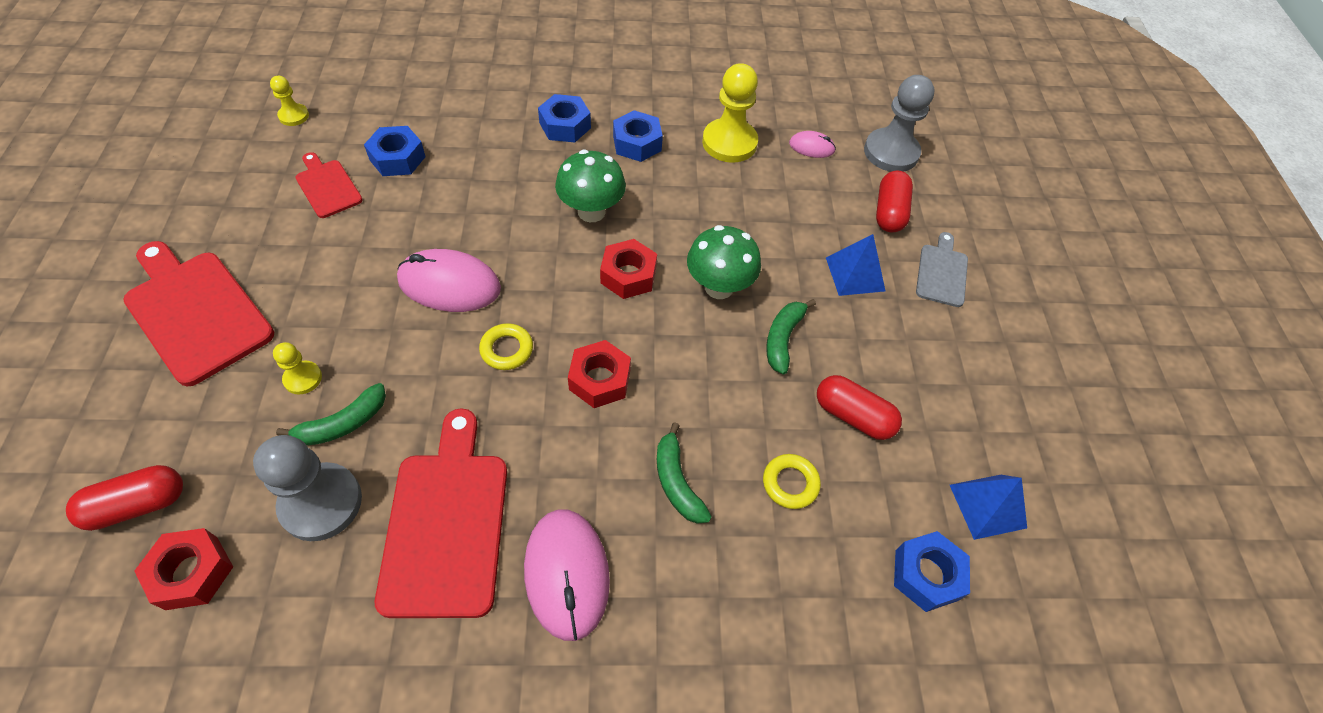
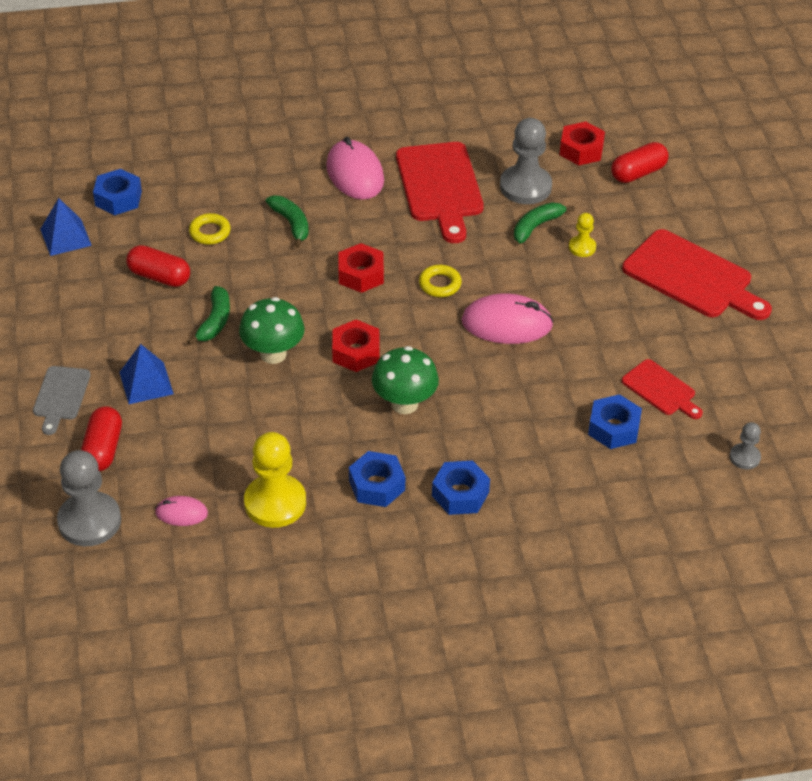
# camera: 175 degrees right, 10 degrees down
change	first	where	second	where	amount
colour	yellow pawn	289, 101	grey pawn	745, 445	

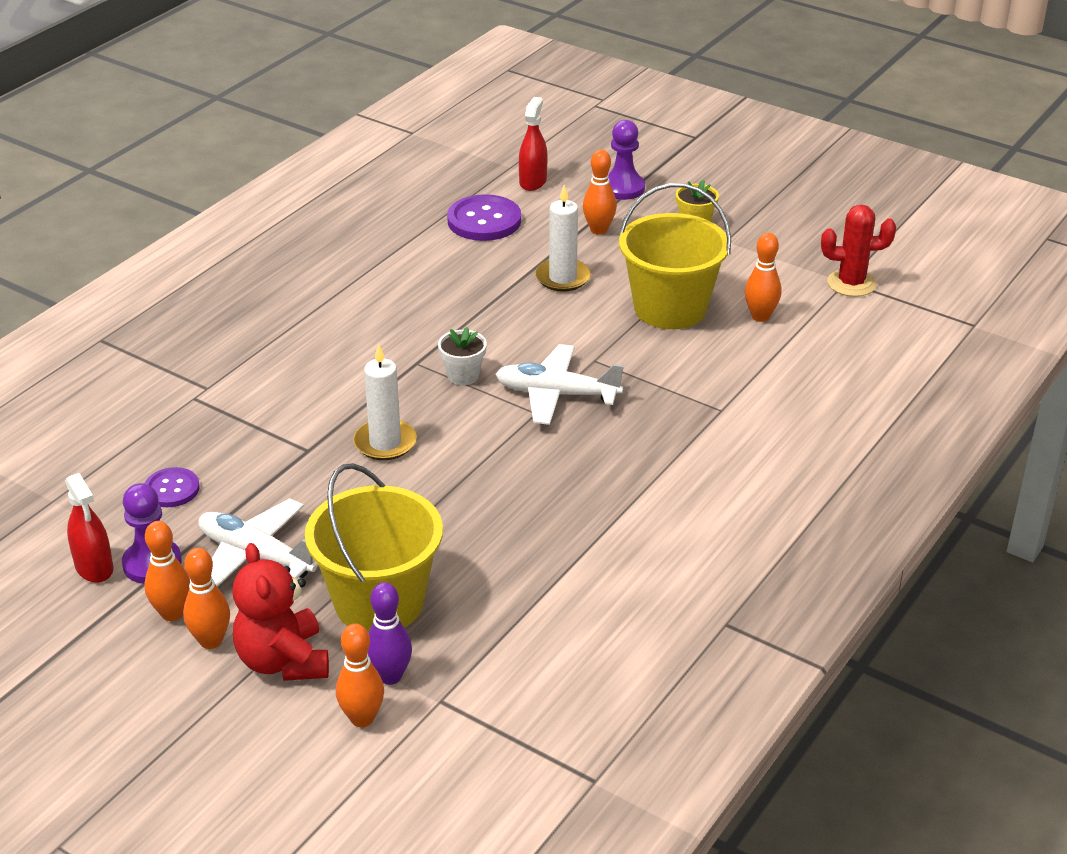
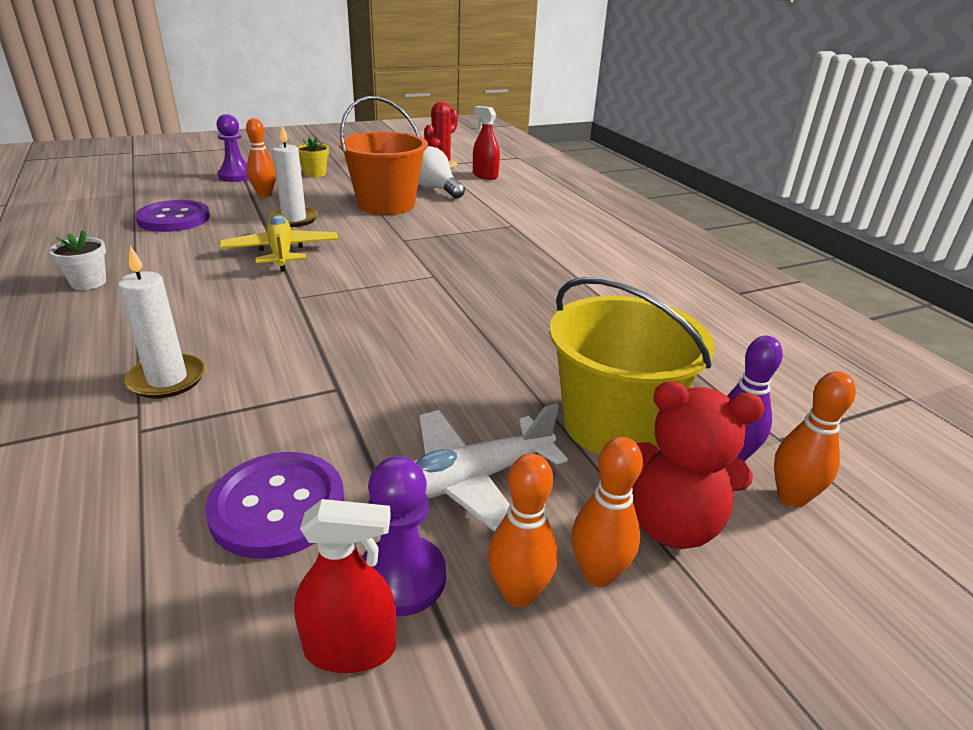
# camera: 60 degrees left, 5 degrees down
change	first	where	second	where	amount
relocated	red spray bottle	533, 144		486, 143	
colour	yellow bucket	675, 256	orange bucket	383, 155	
exchanged	orange bowling pin	763, 277	white light bulb	441, 172	
relocated	white flower pot	462, 356		77, 260	
relocated	white candle	385, 402		162, 322	
missing	white plane	559, 384			
size	purple button	172, 487		274, 505	x1.67
appeared			yellow plane	279, 243	

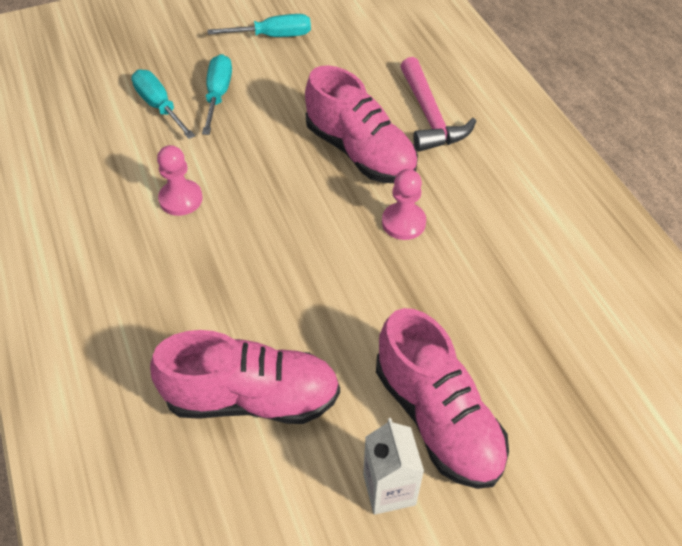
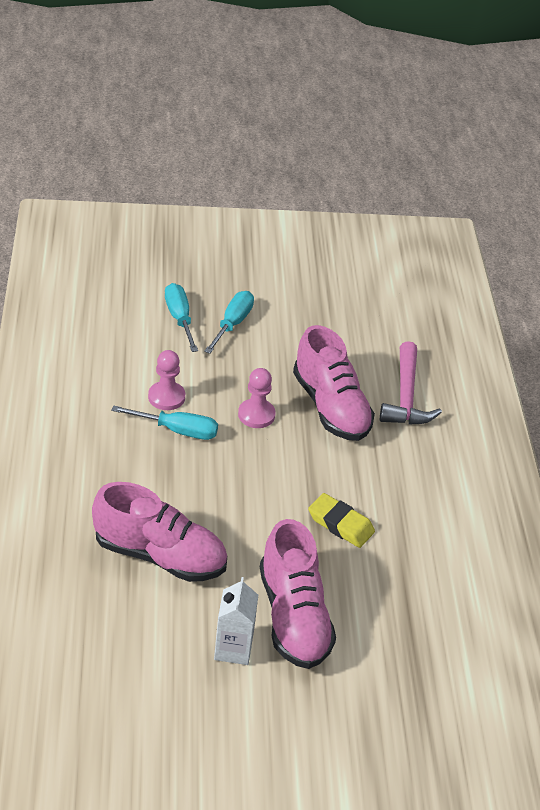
# camera: 15 degrees right, 10 degrees down
change	first	where	second	where	amount
relocated	turquoise screwdriver	259, 25		164, 422	
relocated	pink pawn	404, 204		257, 398	
appeared			yellow eraser	341, 520	

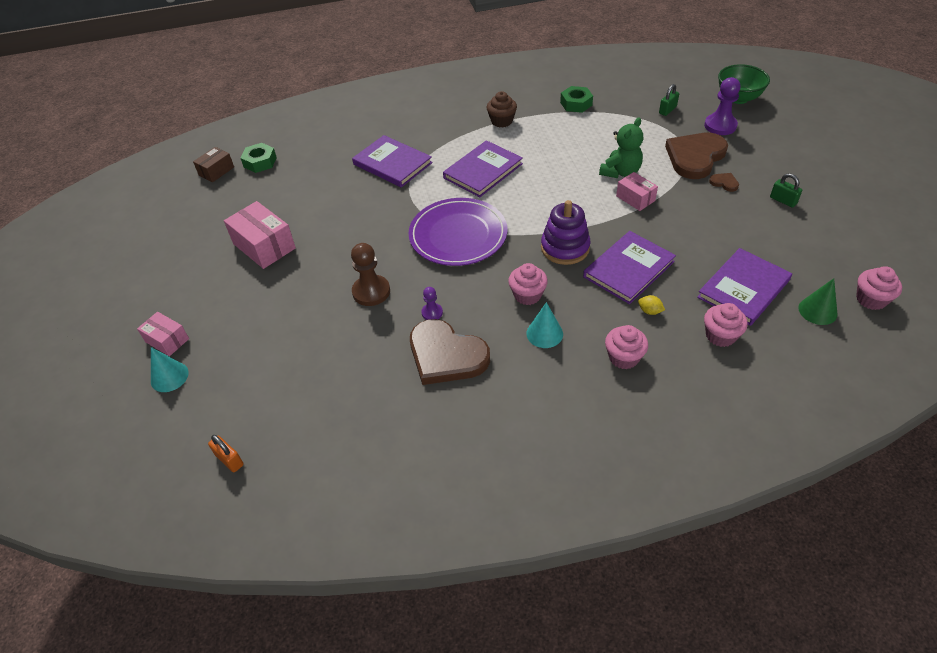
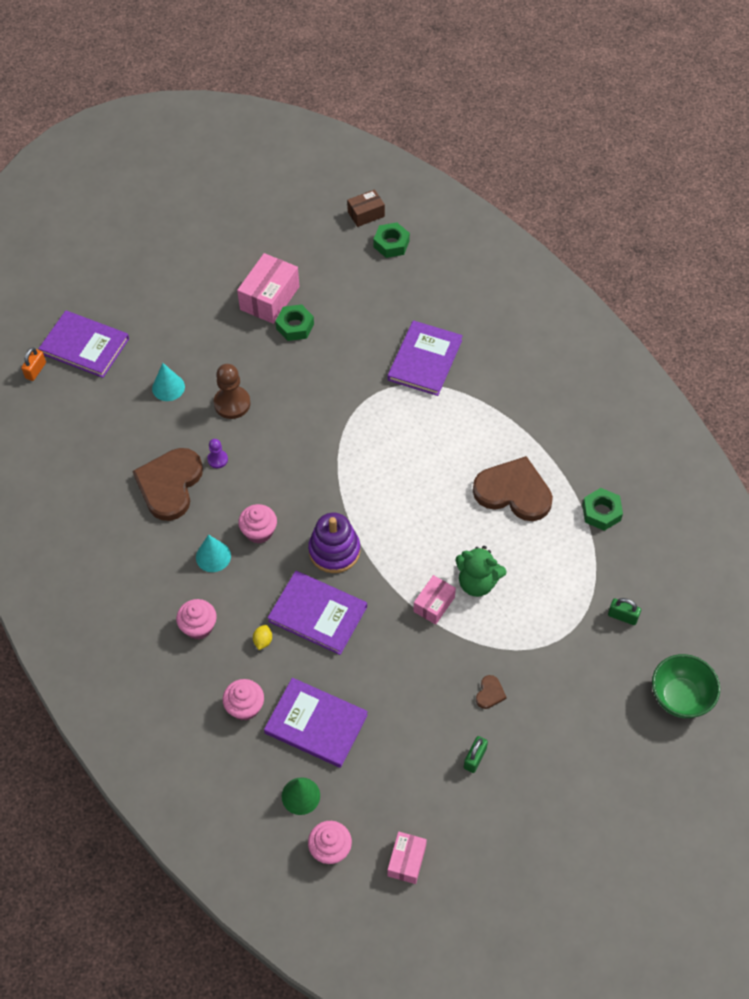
# camera: 70 degrees right, 10 degrees up
change	first	where	second	where	amount
missing	purple pawn	722, 106			
missing	brown cupcake	502, 109			
relocated	brown heart	696, 156		513, 488	
relocated	purple book	483, 168		84, 344	
spun	brown box	213, 164		366, 208	45 degrees counterclockwise
missing	purple plate	458, 232			
relocated	pink box	163, 334		407, 857	
relocated	turquoise cone	170, 369		168, 382	
appeared			green nut	294, 322	

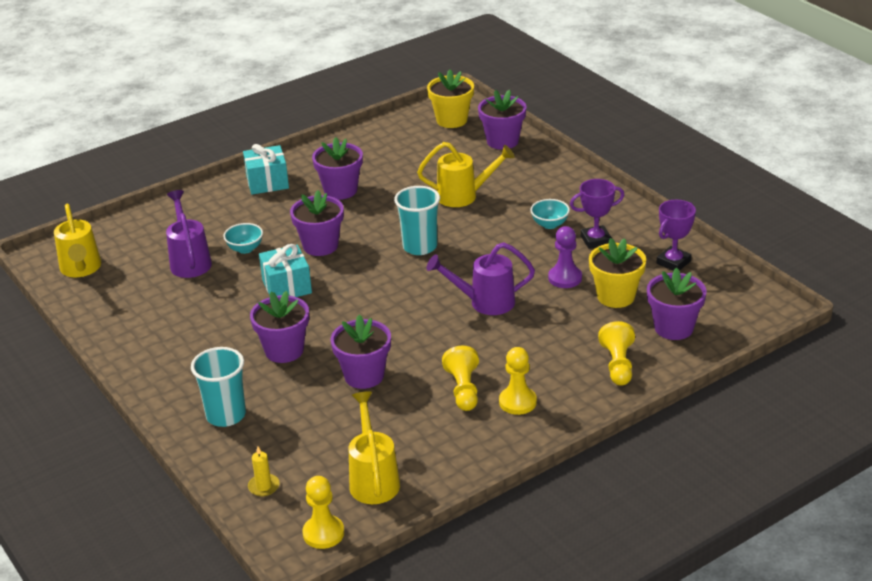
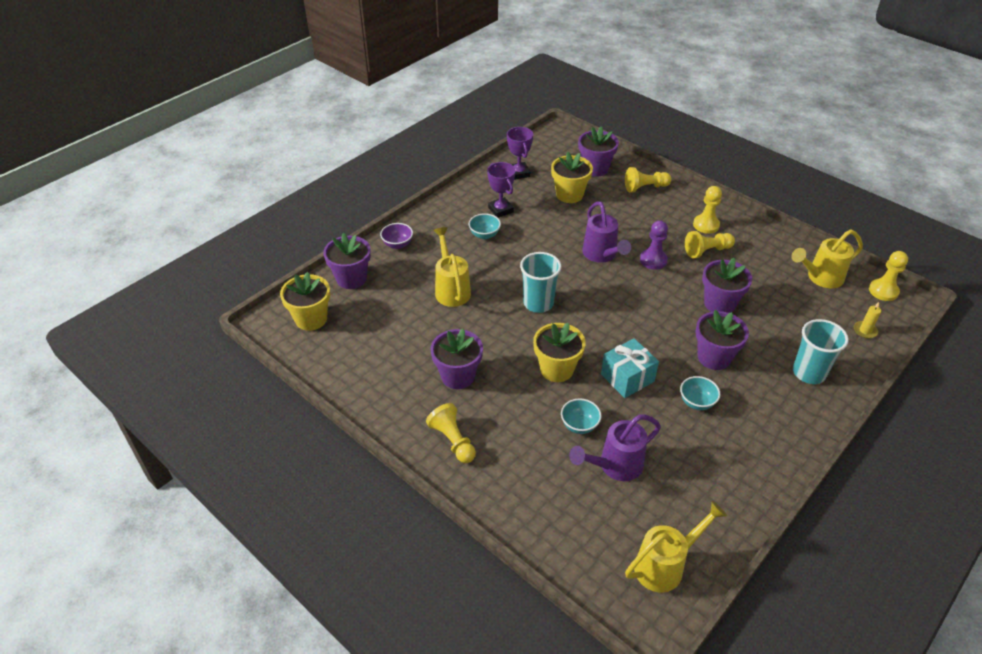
# camera: 105 degrees left, 10 degrees up
change	first	where	second	where	amount
exchanged	turquoise gift	266, 169	yellow pawn	451, 433	
colour	purple flower pot	317, 223	yellow flower pot	559, 352	
spun	purple trophy	676, 235		520, 153	45 degrees clockwise
relocated	purple pawn	565, 257		654, 245	
appeared			purple bowl	396, 236	
appeared			turquoise bowl	700, 393	

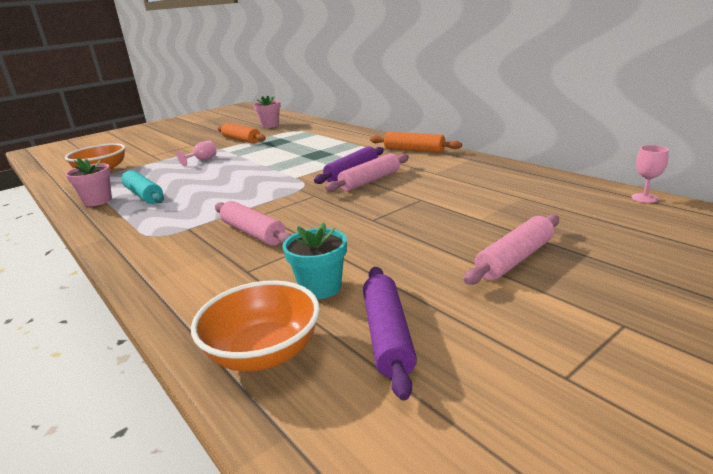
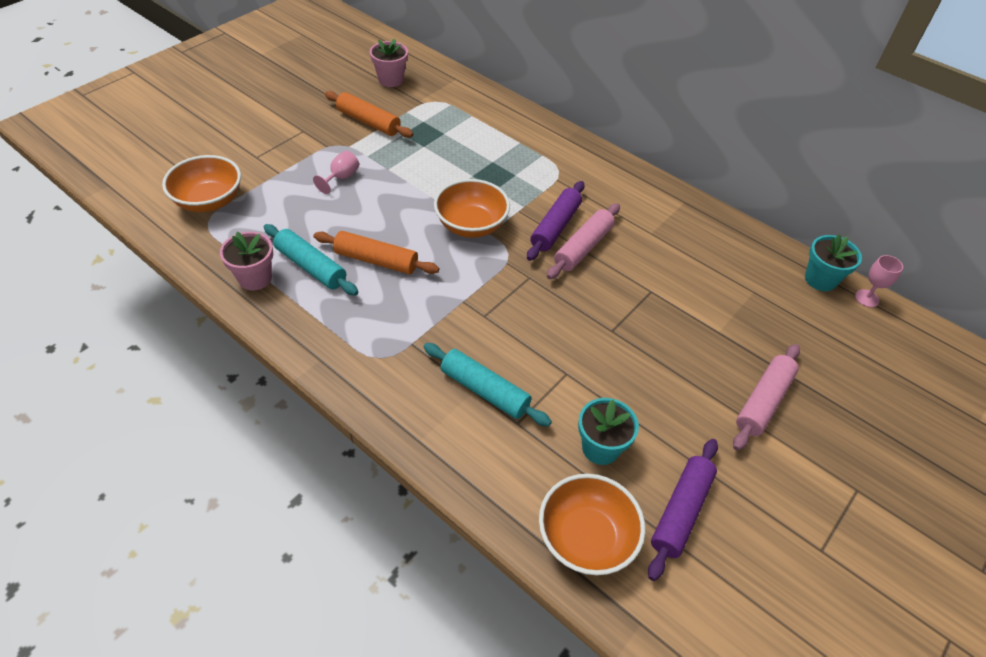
# camera: 15 degrees left, 25 degrees up
change	first	where	second	where	amount
relocated	orange rolling pin	416, 142		376, 252	
missing	pink rolling pin	253, 223			
spun	purple rolling pin	390, 333		683, 510	45 degrees clockwise
appeared			orange bowl	472, 208	
appeared			turquoise flower pot	833, 262	
appeared			turquoise rolling pin	488, 385	

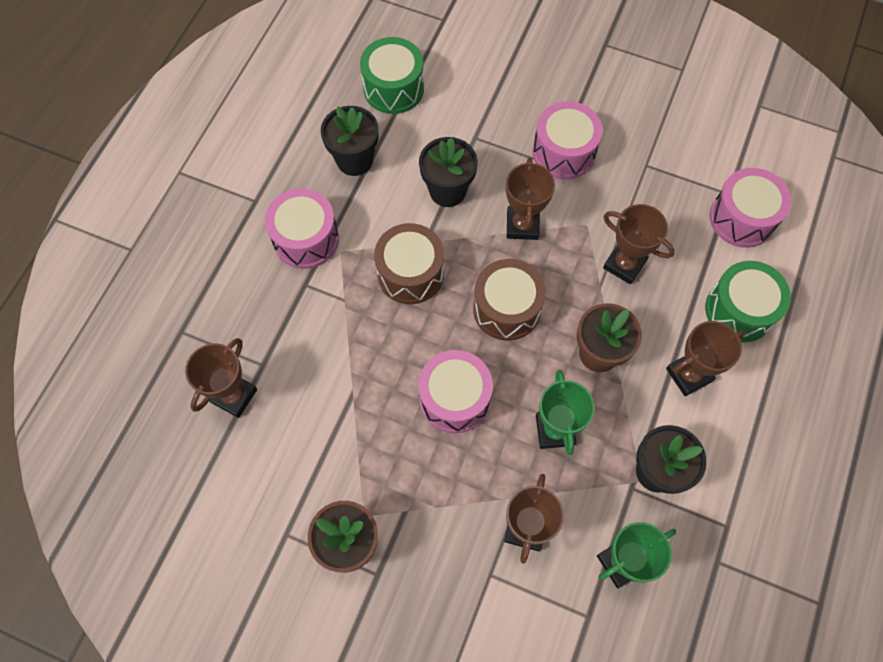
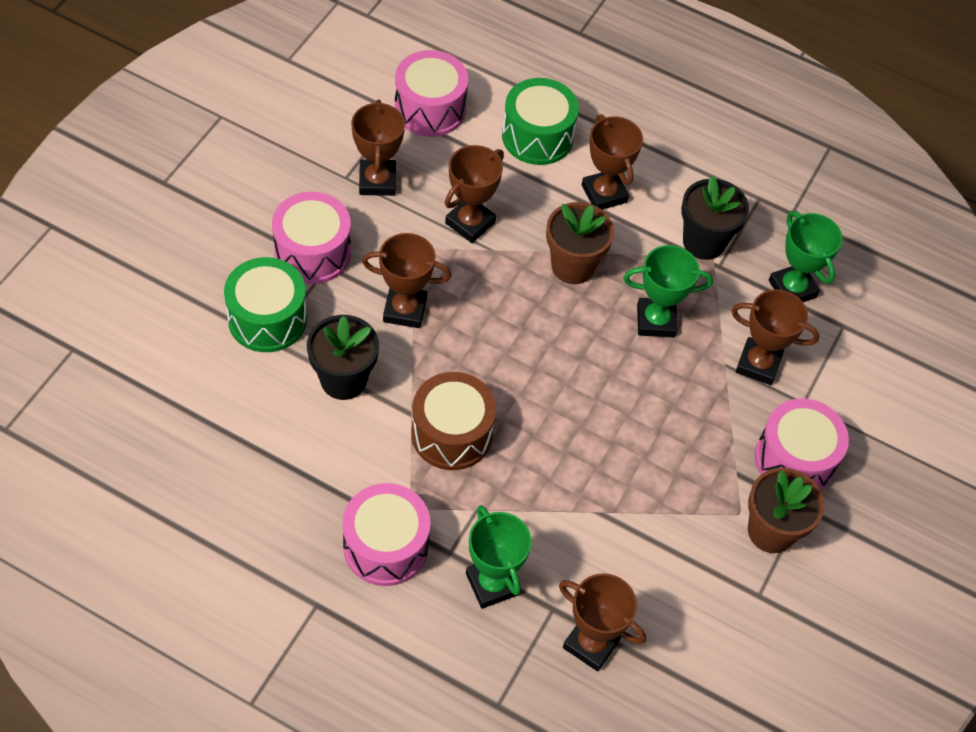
# camera: 90 degrees left, 10 degrees down
change	first	where	second	where	amount
relocated	green drum	392, 75		265, 304	
missing	black flower pot	350, 141			
missing	brown drum	509, 300			
relocated	pink drum	455, 391		802, 444	
appeared			brown trophy	378, 148	
appeared			green trophy	499, 557	

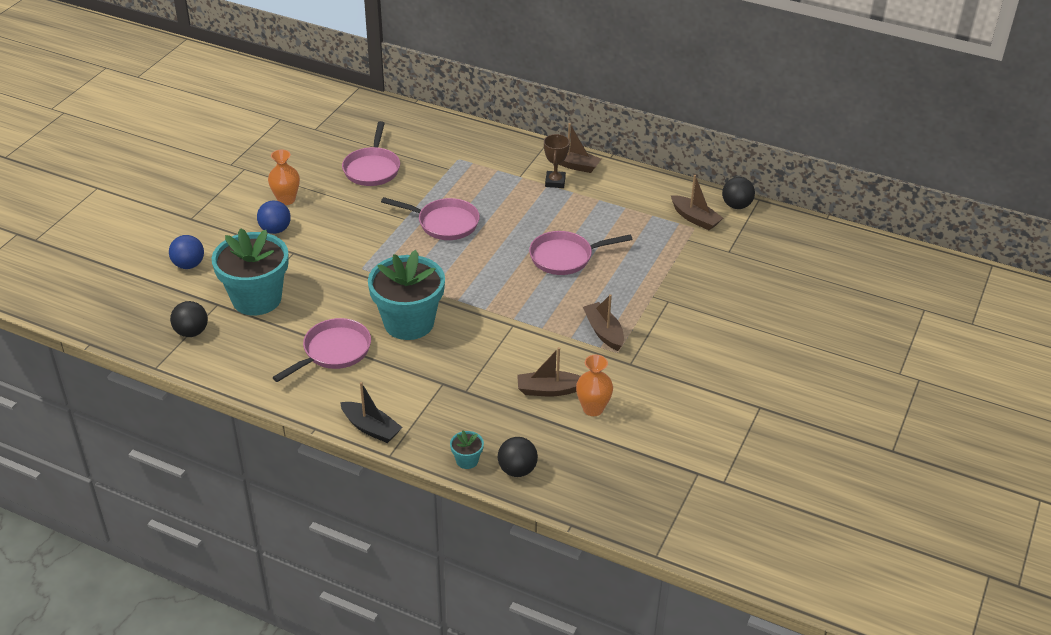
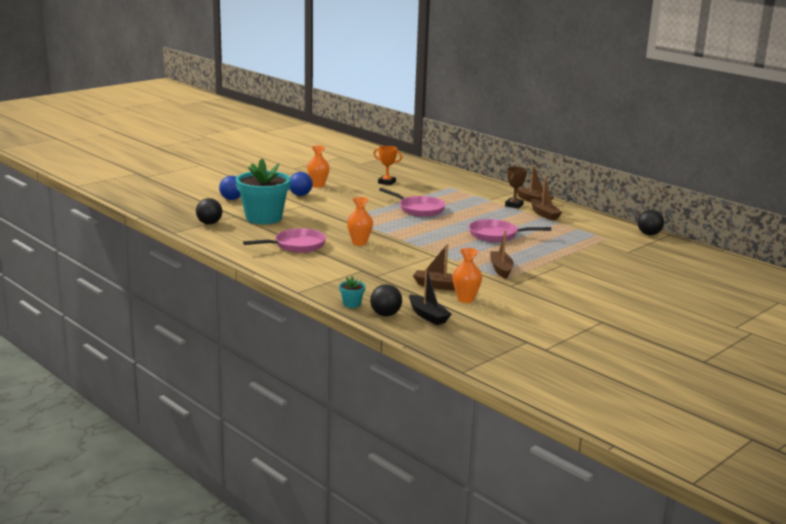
# camera: 20 degrees right, 20 degrees down
change	first	where	second	where	amount
exchanged	pink pan	371, 153	orange trophy	387, 165	
relocated	brown boat	697, 202		547, 198	
exchanged	turquoise flower pot	406, 295	orange vase	360, 221	
relocated	black boat	371, 412		430, 296	

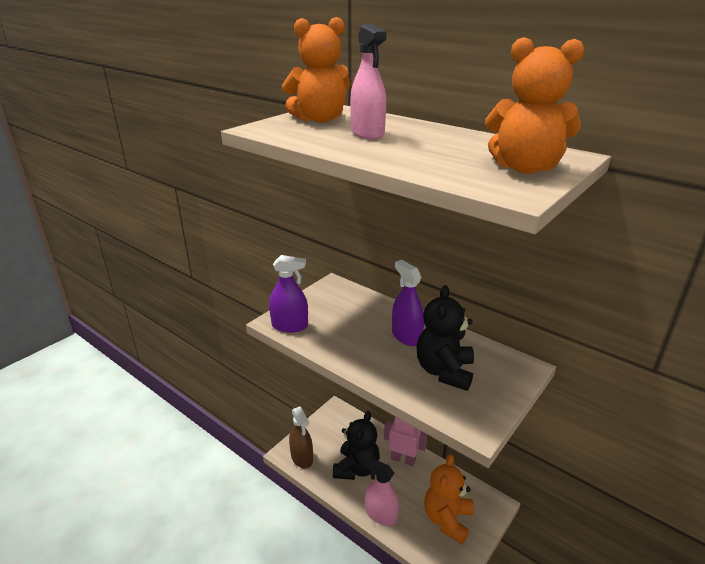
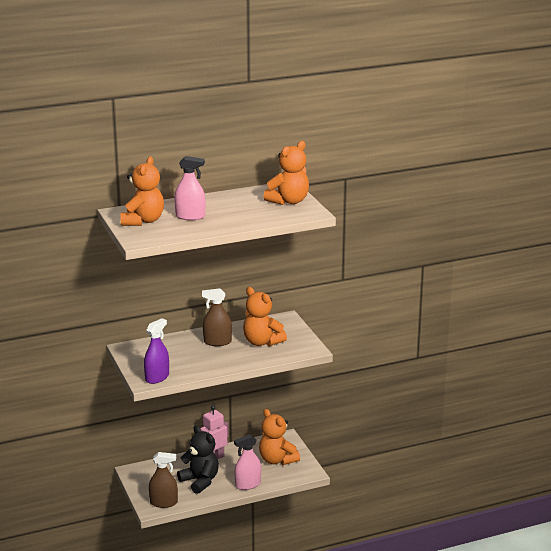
# camera: 60 degrees left, 5 degrees down
change	first	where	second	where	amount
colour	purple spray bottle	408, 303	brown spray bottle	217, 317	
colour	black teddy bear	445, 338	orange teddy bear	265, 316	

